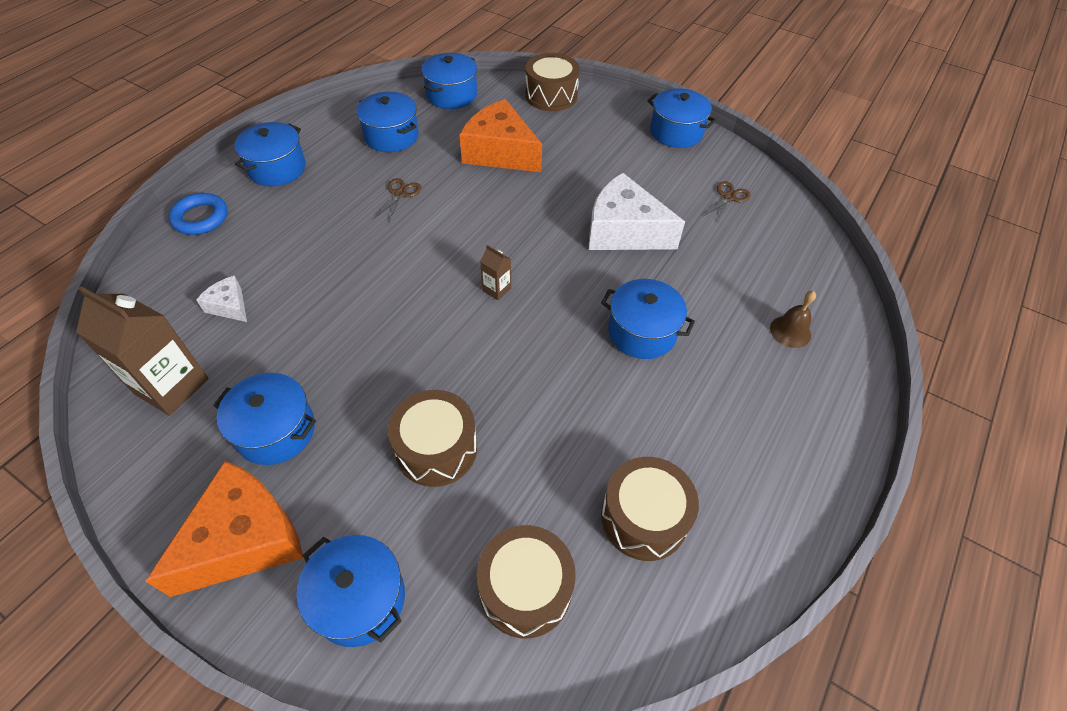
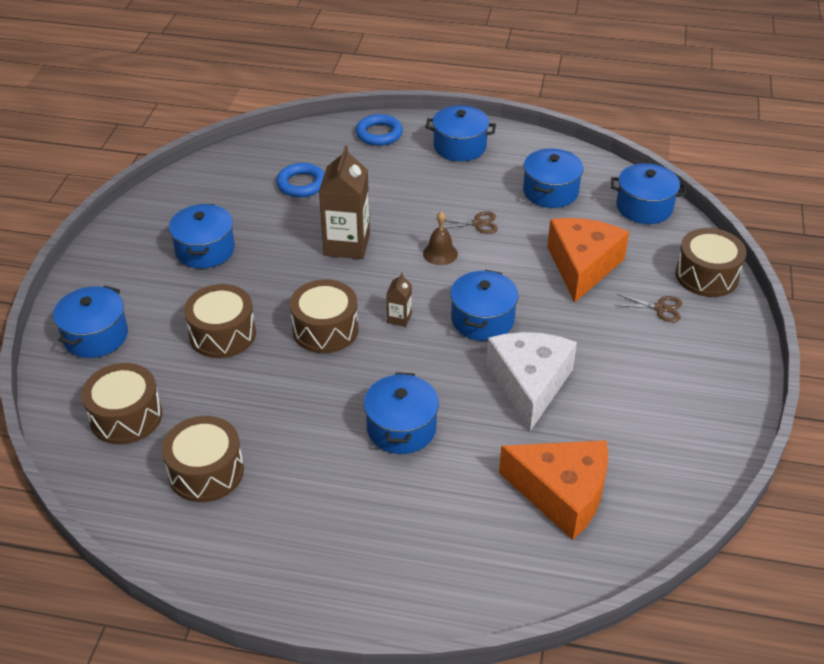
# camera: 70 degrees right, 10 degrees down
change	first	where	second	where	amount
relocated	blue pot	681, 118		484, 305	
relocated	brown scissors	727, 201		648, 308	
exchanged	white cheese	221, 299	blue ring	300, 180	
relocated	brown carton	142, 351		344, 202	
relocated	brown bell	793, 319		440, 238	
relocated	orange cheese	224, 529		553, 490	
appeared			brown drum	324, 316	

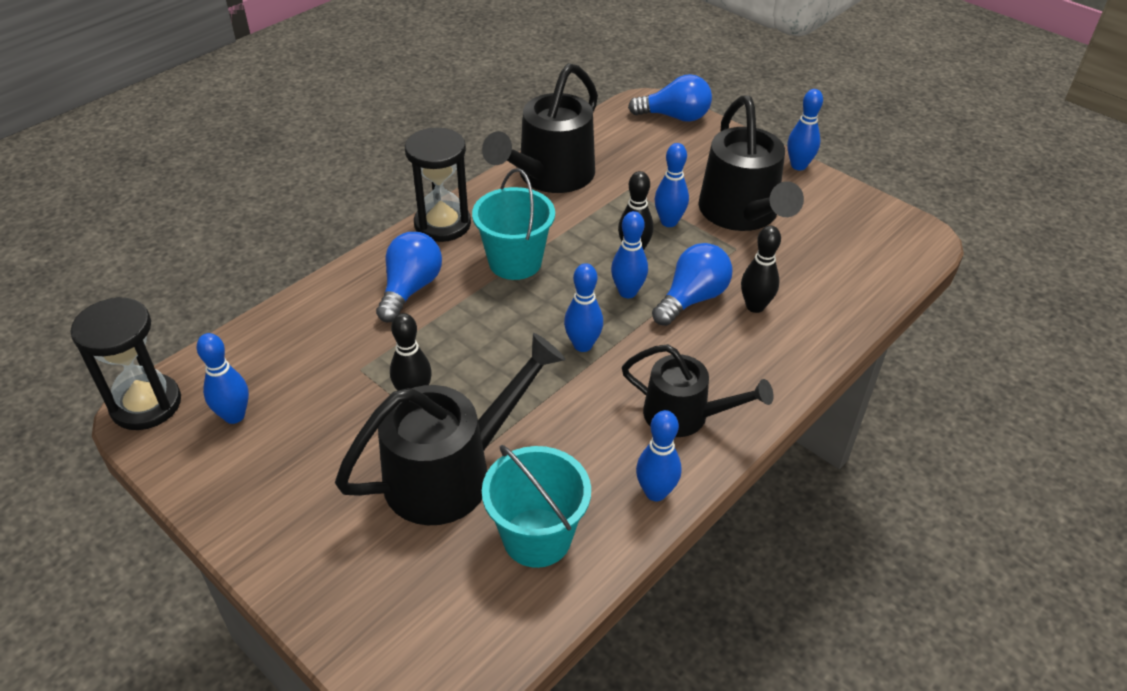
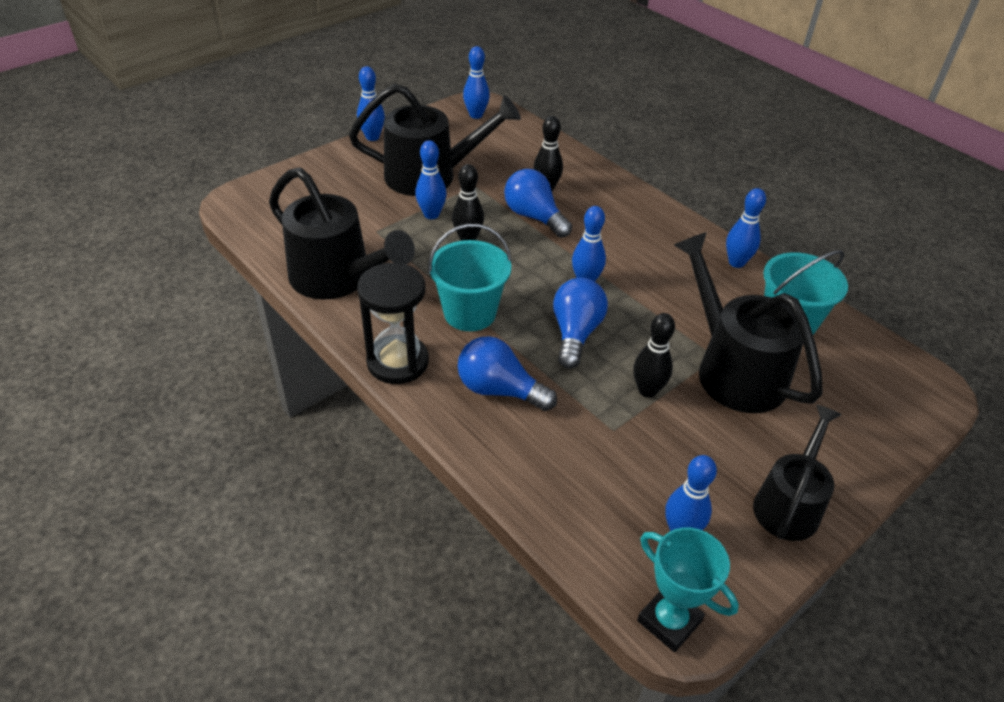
# camera: 85 degrees left, 0 degrees up
change	first	where	second	where	amount
relocated	blue light bulb	670, 98		580, 323	
relocated	blue bowling pin	629, 254		476, 82	
exchanged	black hourglass	126, 363	turquoise trophy	688, 589	
relocated	black watering can	698, 390		797, 473	

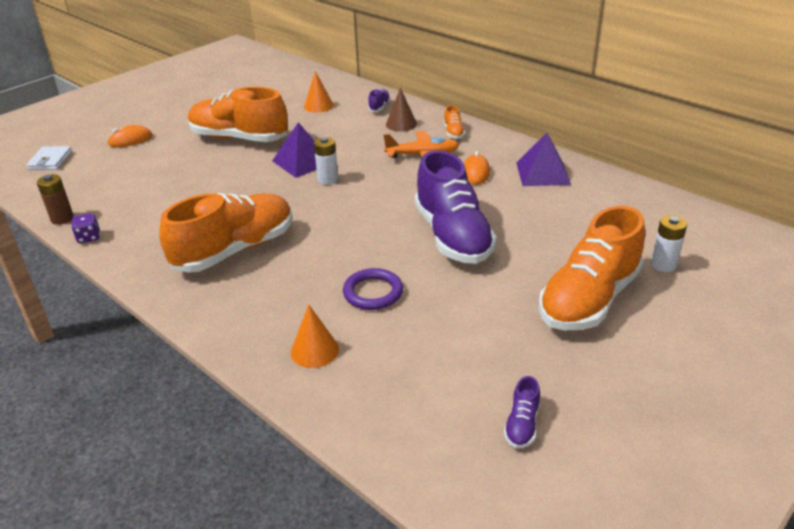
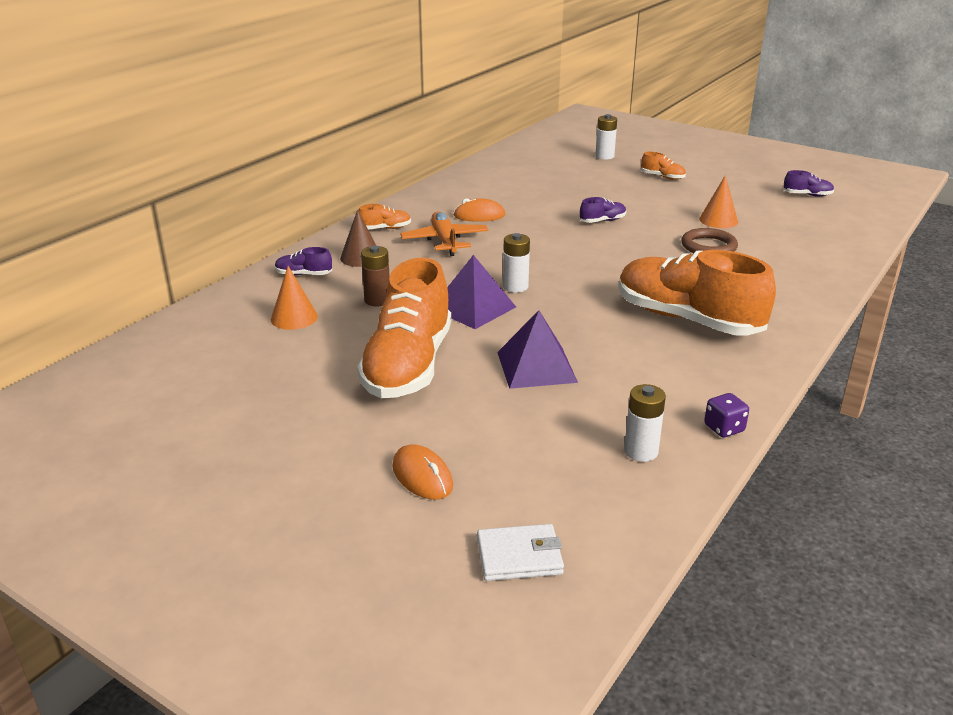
# camera: 100 degrees left, 5 degrees down
change	first	where	second	where	amount
relocated	purple pyramid	543, 159		537, 349	
size	purple shoe	456, 207		603, 210	x0.40
relocated	brown battery	55, 199		375, 276	
size	orange shoe	591, 268		663, 166	x0.40
colour	purple ring	373, 289	brown ring	709, 240	
relocated	orange cone	315, 336		718, 201	
appeared			white battery	645, 423	

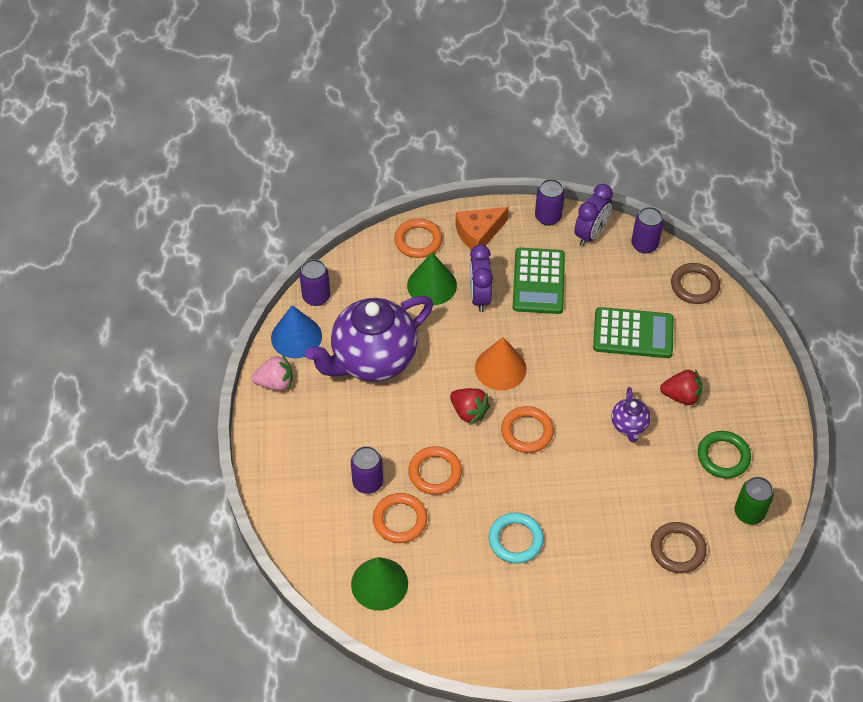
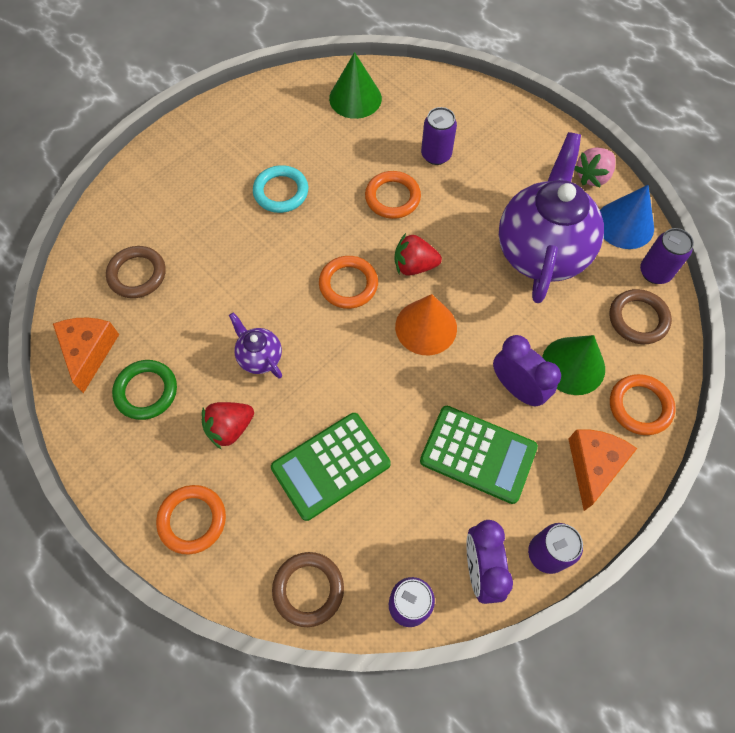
# camera: 140 degrees right, 10 degrees up
change	first	where	second	where	amount
spun	green calculator	539, 281		479, 455	150 degrees clockwise
exchanged	green can	754, 501	orange cheese	86, 355	
relocated	orange ring	400, 518		191, 519	
appeared			brown ring	641, 316	

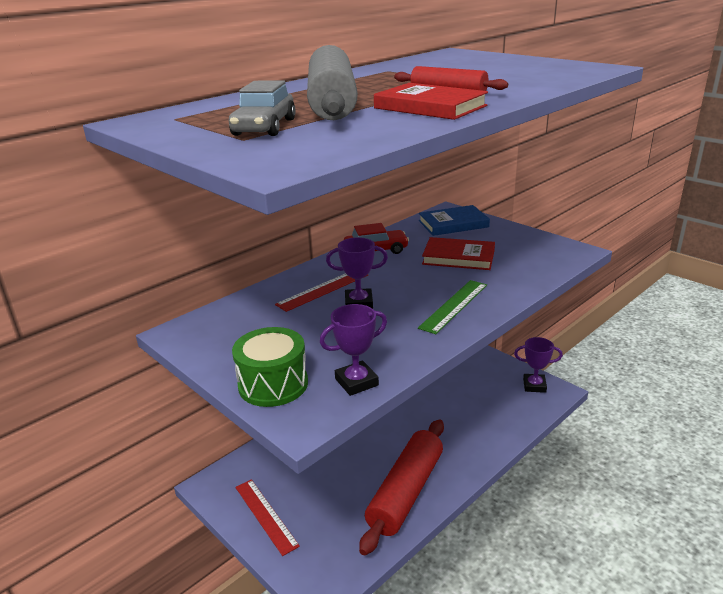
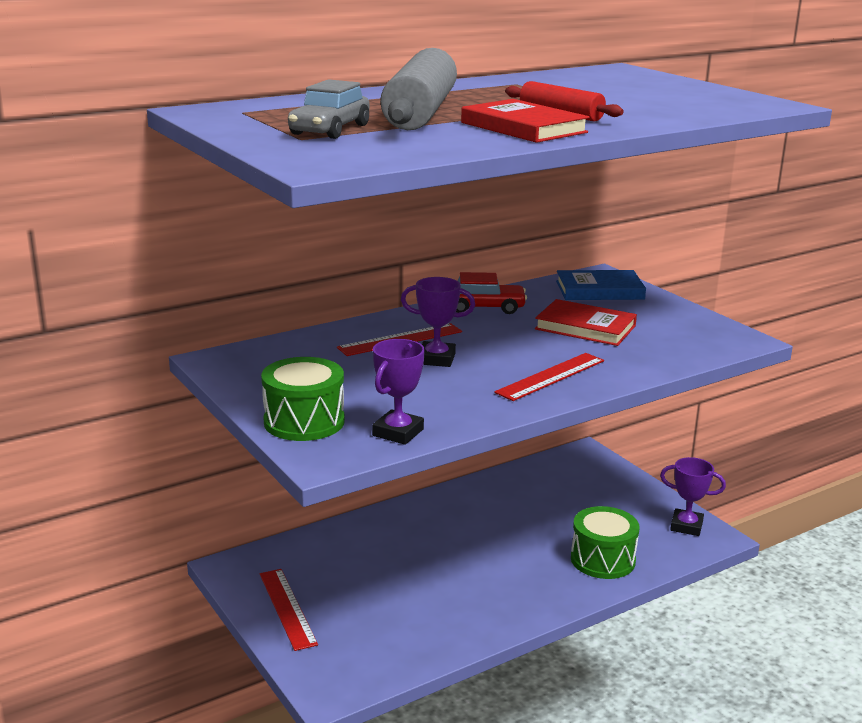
# camera: 10 degrees right, 5 degrees down
change	first	where	second	where	amount
colour	green ruler	452, 307	red ruler	549, 377	
spun	purple trophy	353, 350		398, 392	45 degrees counterclockwise
missing	red rolling pin	401, 487			
appeared			green drum	605, 542	

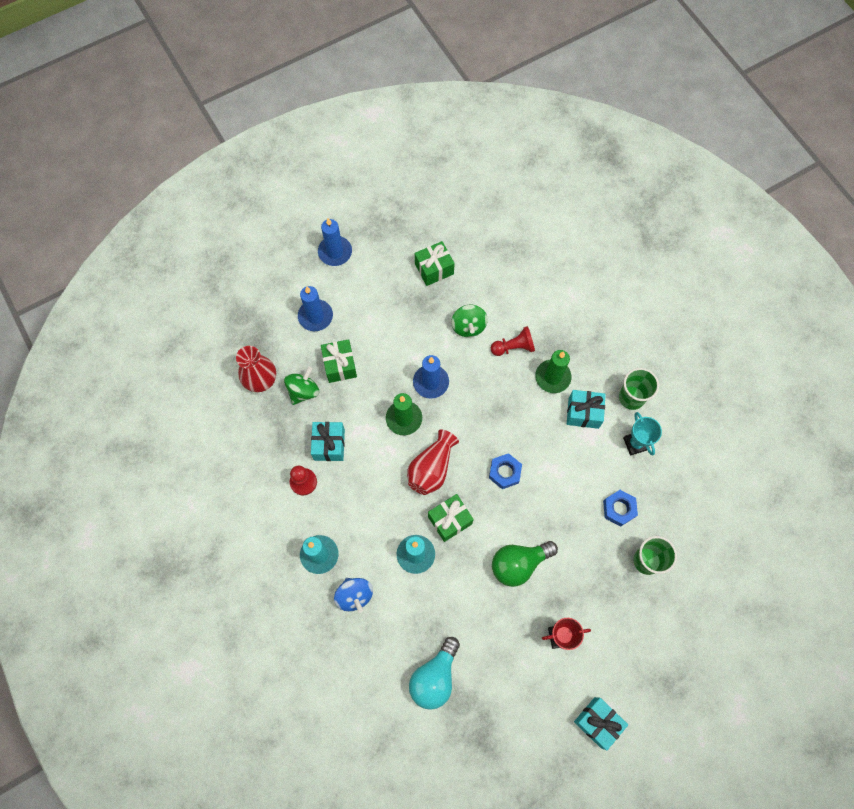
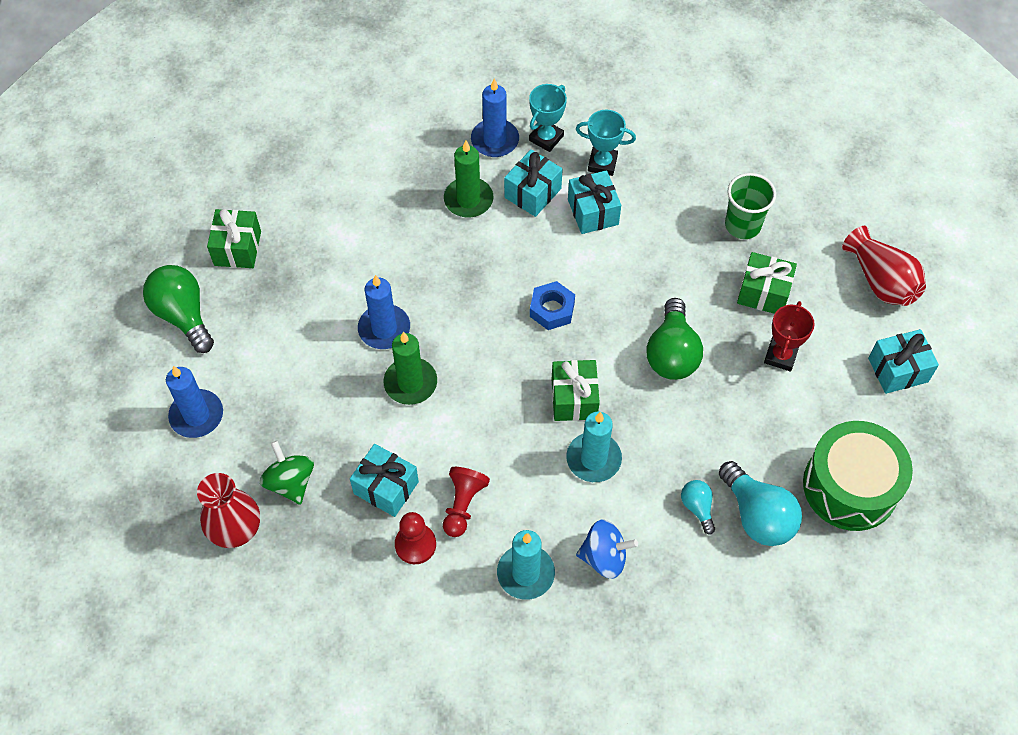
# camera: 60 degrees left, 10 degrees down
change	first	where	second	where	amount
relocated	blue candle	335, 242		495, 118	
missing	green spinning top	469, 321			
relocated	red pawn	513, 341		466, 502	
relocated	green gift	339, 361		767, 283	
exchanged	green cup	639, 389	turquoise trophy	548, 118	
relocated	red vase	433, 462		884, 266	
missing	blue nut	620, 508			
appeared			turquoise gift	594, 202	
appeared			green light bulb	178, 309	
appeared			green drum	858, 476	
appeared			turquoise light bulb	698, 507	

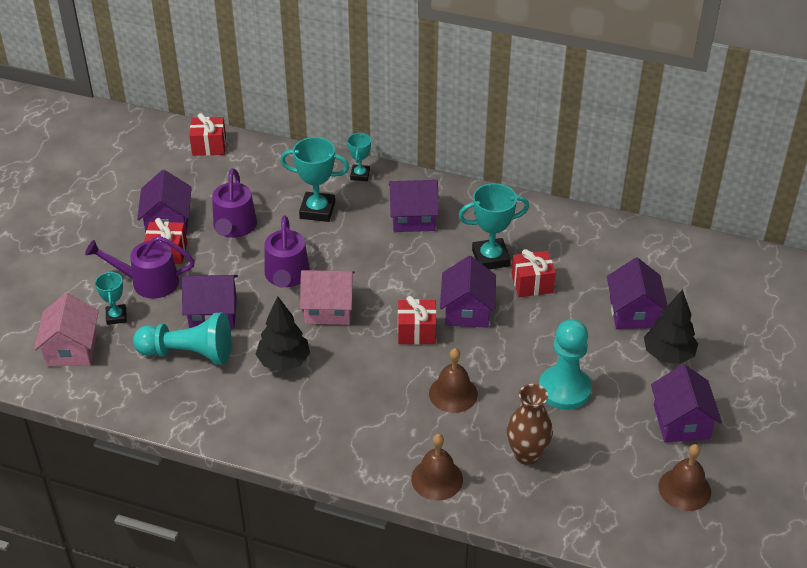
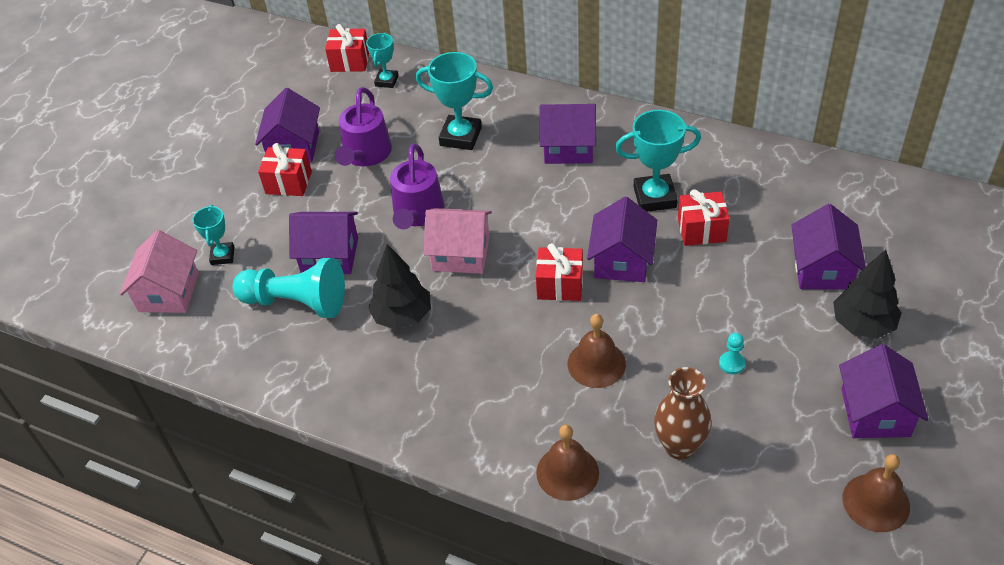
# camera: 10 degrees right, 5 degrees up
change	first	where	second	where	amount
relocated	turquoise trophy	359, 156		382, 60	
missing	purple watering can	140, 267			
size	turquoise pawn	565, 364		732, 353	x0.40

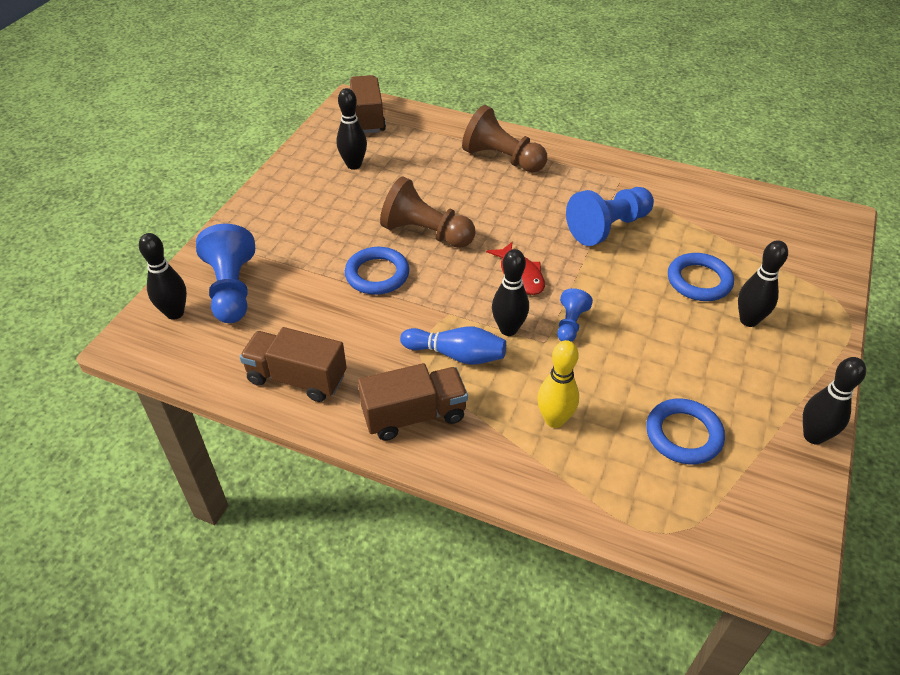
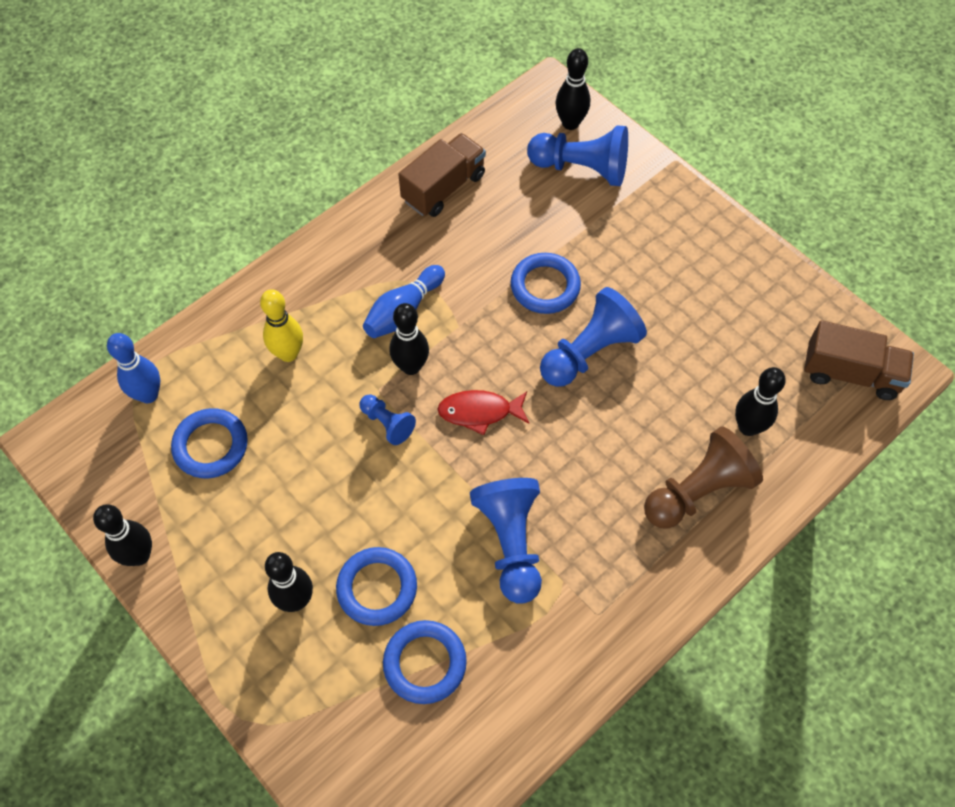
# camera: 115 degrees right, 15 degrees up
change	first	where	second	where	amount
relocated	black bowling pin	352, 129		760, 401	
colour	brown pawn	428, 212	blue pawn	593, 337	
missing	brown truck	413, 402			
appeared			blue bowling pin	133, 368	
appeared			blue ring	425, 662	

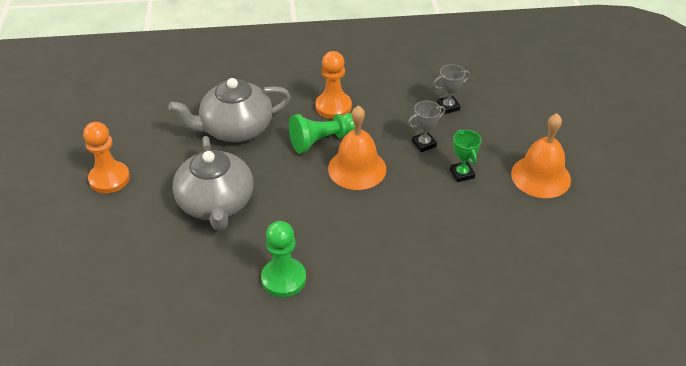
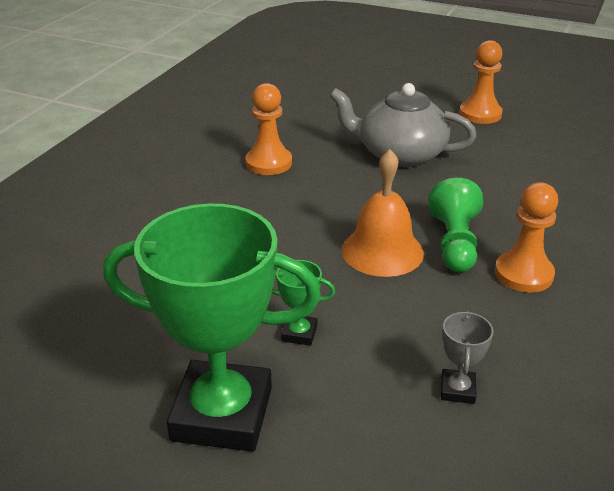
# camera: 120 degrees right, 10 degrees down
change	first	where	second	where	amount
missing	grey teapot	229, 110			
missing	grey trophy	427, 126			
exchanged	orange bell	541, 155	green trophy	212, 328	
colour	green pawn	283, 259	orange pawn	268, 129	

